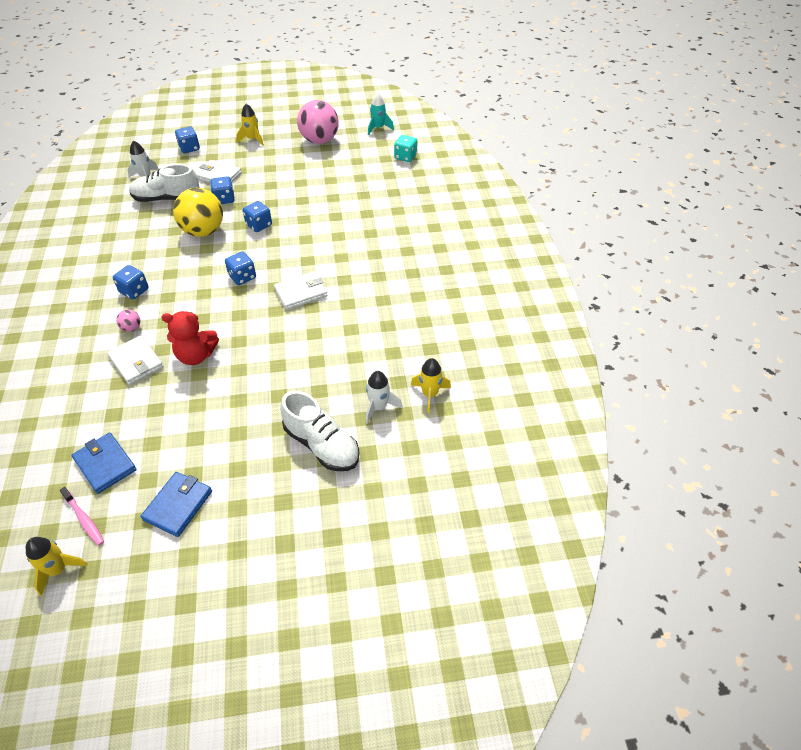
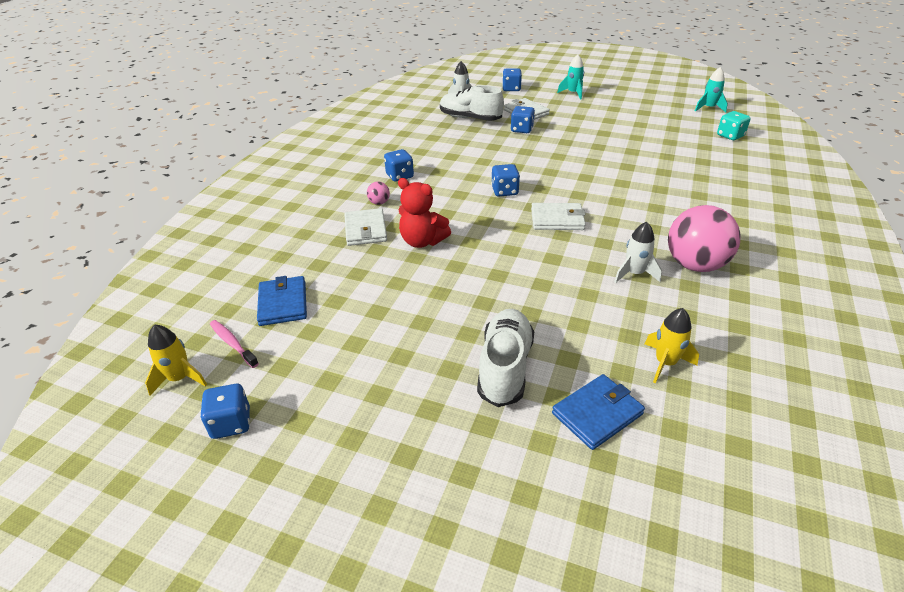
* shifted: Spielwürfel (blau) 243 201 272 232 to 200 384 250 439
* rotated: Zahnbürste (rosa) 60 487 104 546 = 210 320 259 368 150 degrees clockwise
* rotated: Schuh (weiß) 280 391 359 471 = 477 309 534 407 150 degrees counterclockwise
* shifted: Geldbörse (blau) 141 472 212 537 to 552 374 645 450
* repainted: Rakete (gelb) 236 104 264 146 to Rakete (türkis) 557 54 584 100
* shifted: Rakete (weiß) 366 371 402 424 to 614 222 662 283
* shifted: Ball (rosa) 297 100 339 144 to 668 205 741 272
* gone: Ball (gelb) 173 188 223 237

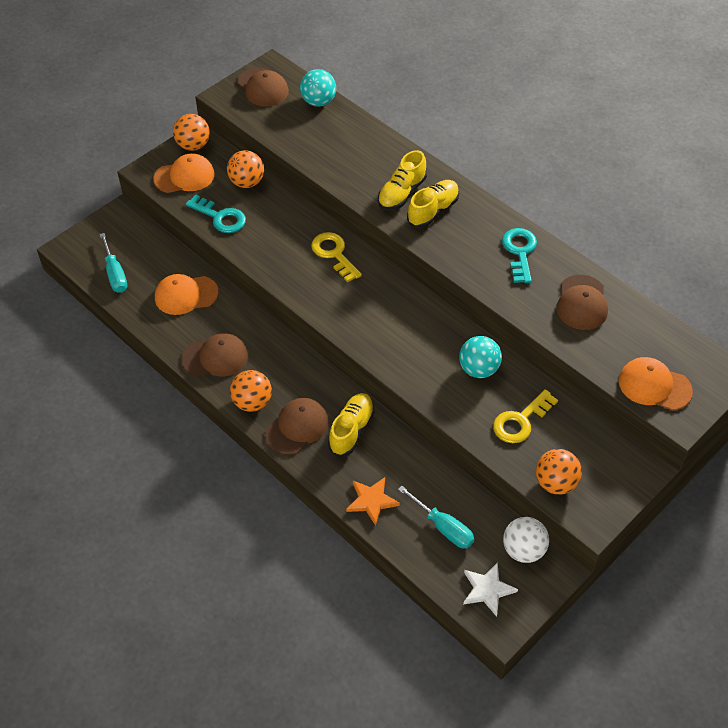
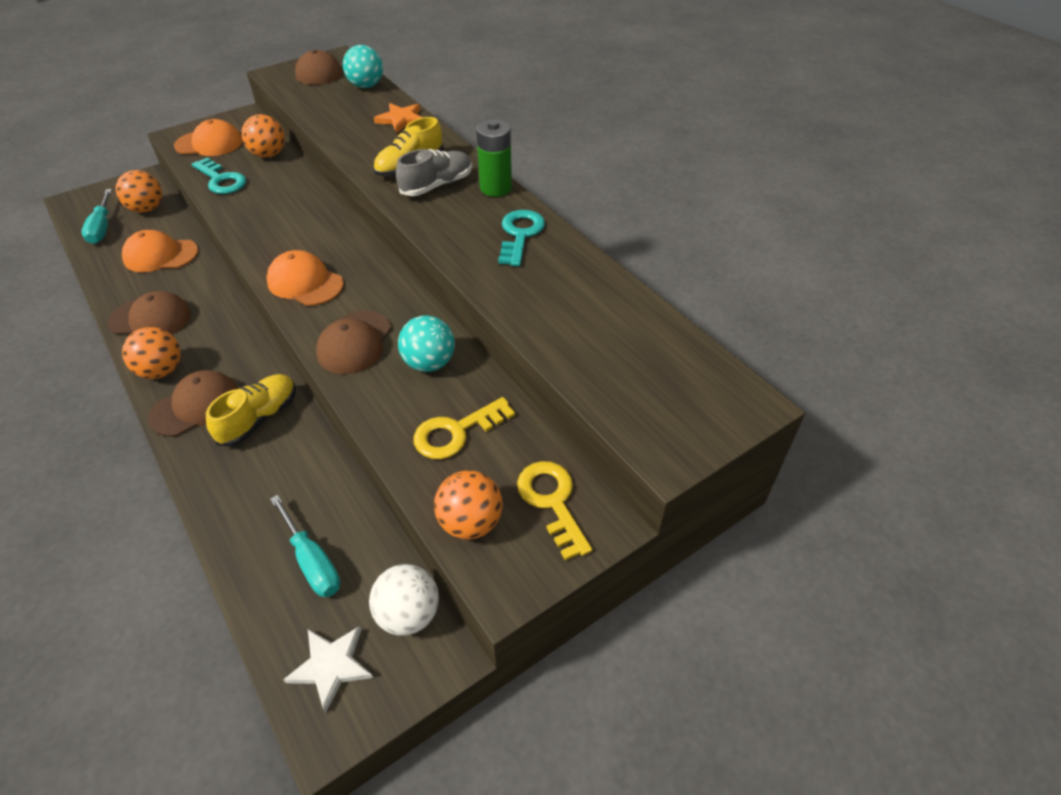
* shifted: Ball (orange) 173 114 210 151 to 115 170 162 213
* shifted: Kappe (orange) 619 357 693 410 to 266 250 344 306
* shifted: Kappe (braun) 557 275 608 330 to 316 310 392 374
* shifted: Stern (orange) 346 477 400 526 to 374 103 423 133
* repainted: Schuh (gelb) 407 180 459 228 to Schuh (grau) 396 149 472 196
* new: Batterie (grün) 476 119 512 197
* shifted: Schlüssel (gelb) 311 232 362 282 to 517 461 592 561

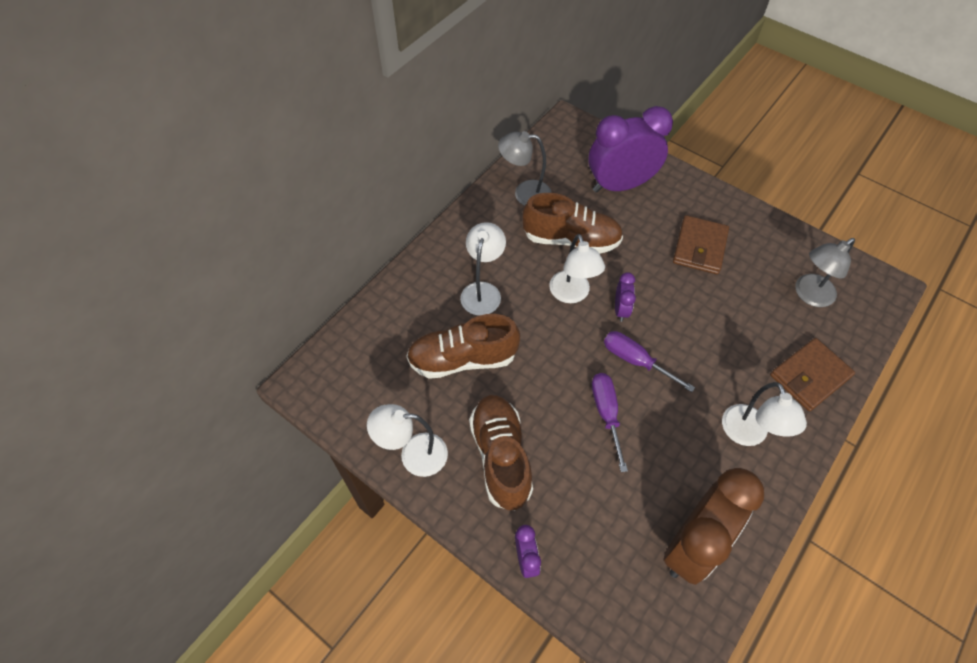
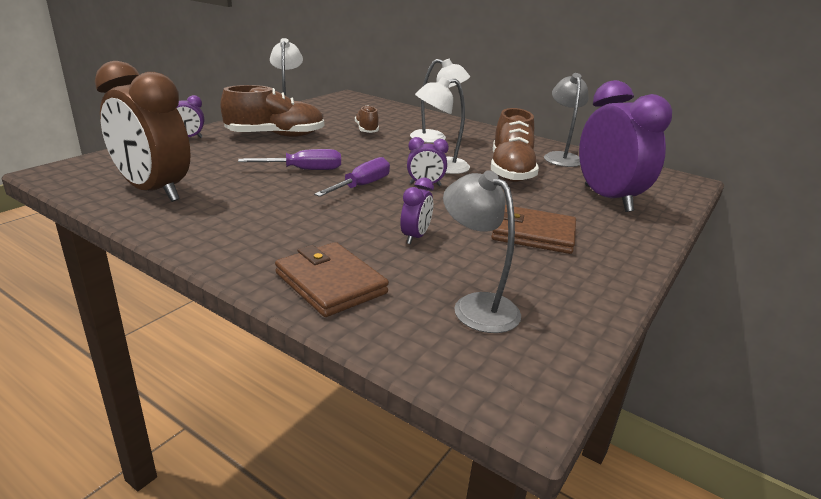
* scaled: Schuh (braun) 406 314 520 379 = 355 105 379 133 x0.56
* new: Wecker (lila) 400 177 434 244
* gone: Lampe (weiß) 722 382 807 446

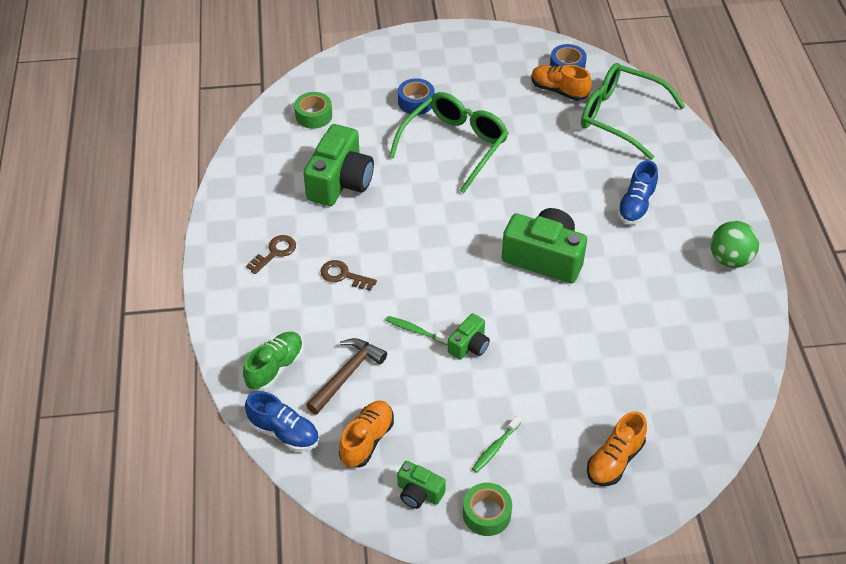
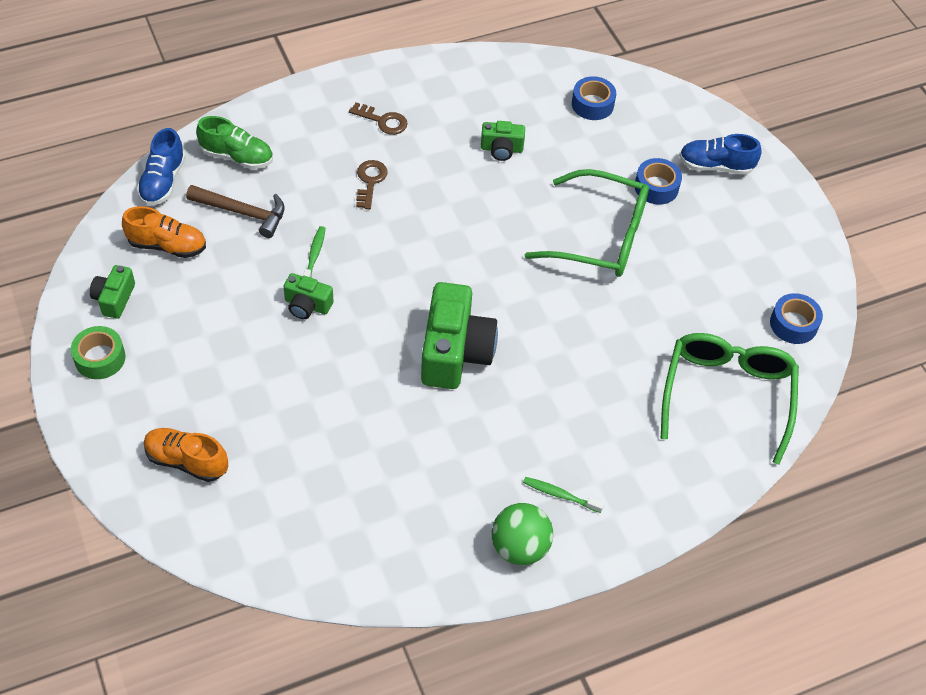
* scaled: Kamera (grün) 303 124 374 206 = 481 121 525 161 x0.51
* shifted: Zahnbürste (grün) 472 416 521 473 to 523 477 604 513
* repainted: Klebeband (grün) 294 92 332 129 to Klebeband (blau) 572 76 616 120
* shifted: Schuh (blau) 617 160 658 224 to 679 134 762 175
* gone: Schuh (orange) 531 65 592 101

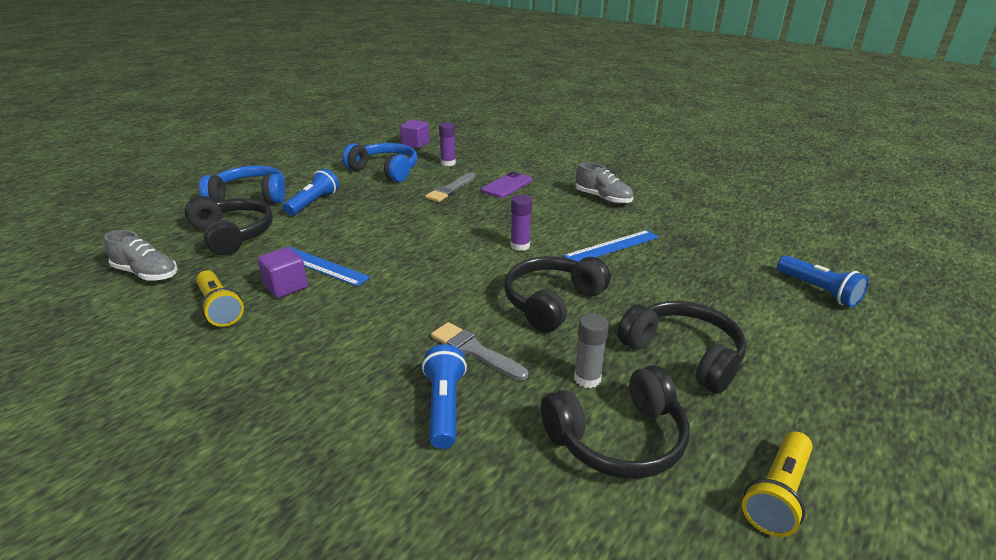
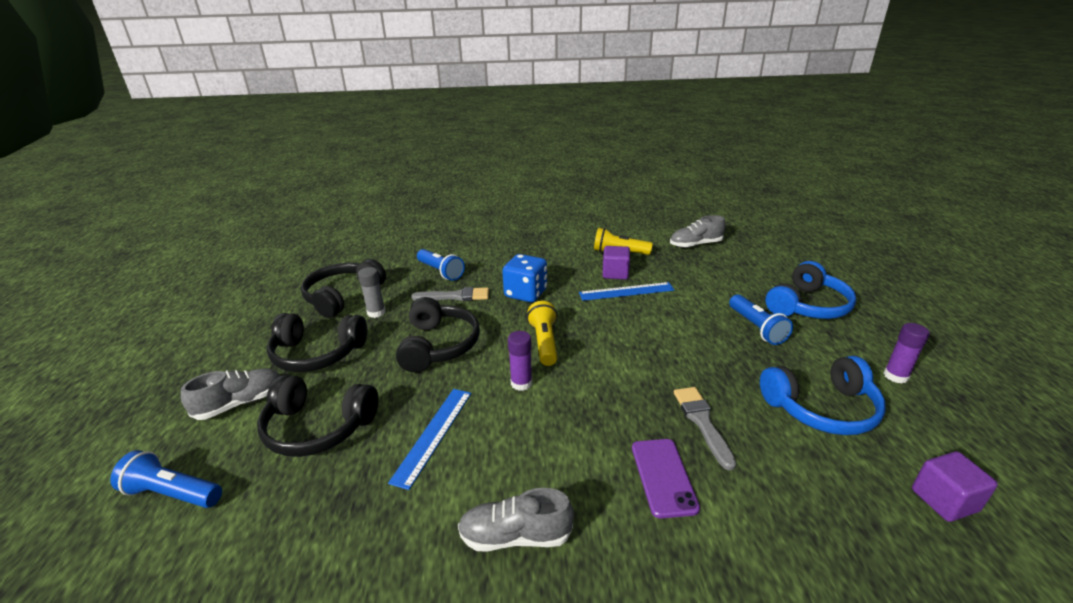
* new: Schuh (grau) 181 368 281 420
* shifted: Kopfhörer (schwarz) 185 196 273 256 to 257 375 379 457
* new: Spielwürfel (blau) 502 254 547 302
* shifted: Taschenlampe (gelb) 742 432 813 537 to 527 301 557 366
* shifted: Klebestift (lila) 439 122 456 166 to 884 323 930 383

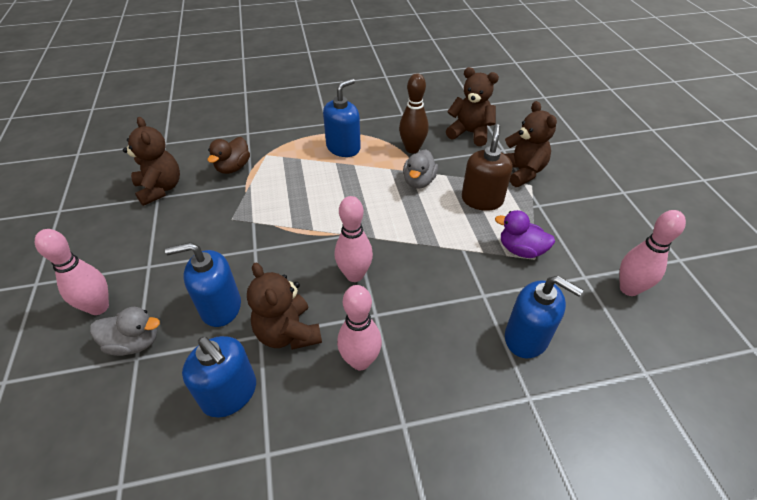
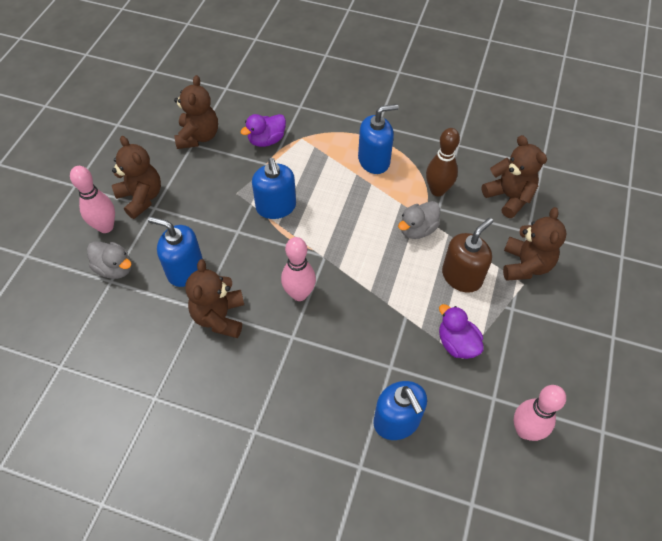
* new: Teddybär (braun) 112 136 161 219
* repainted: Ente (braun) 208 137 250 174 to Ente (lila) 240 114 286 147
* shifted: Seifenspender (blau) 182 336 256 417 to 252 158 296 219
* gone: Bowlingkegel (rosa) 337 285 382 370

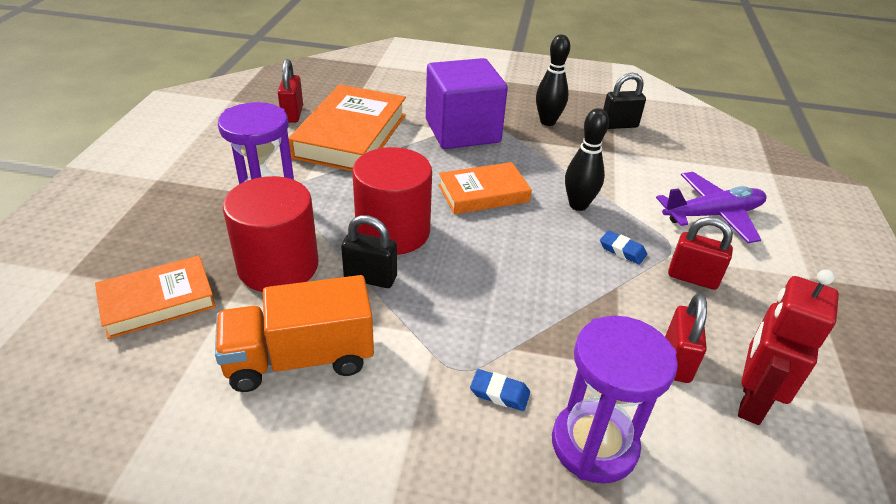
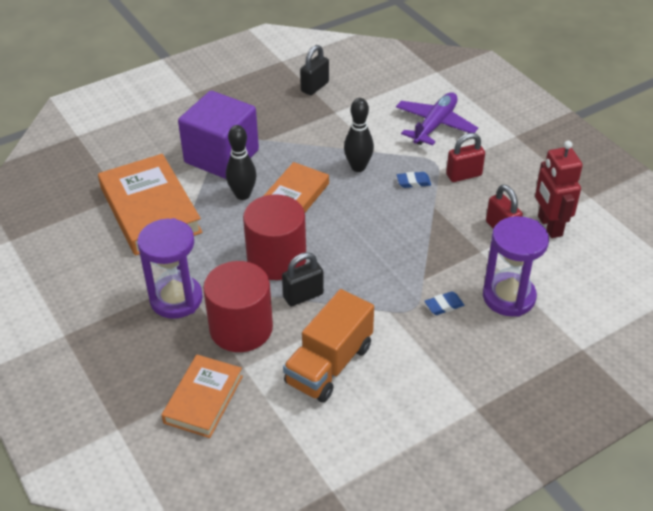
* shifted: Bowlingkegel (schwarz) 536 34 570 126 to 226 125 257 200
* gone: Vorhängeschloss (rot) 278 59 303 123

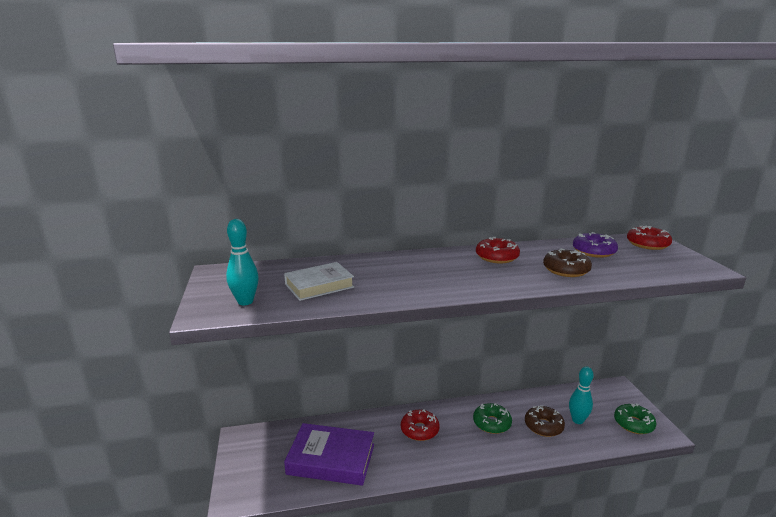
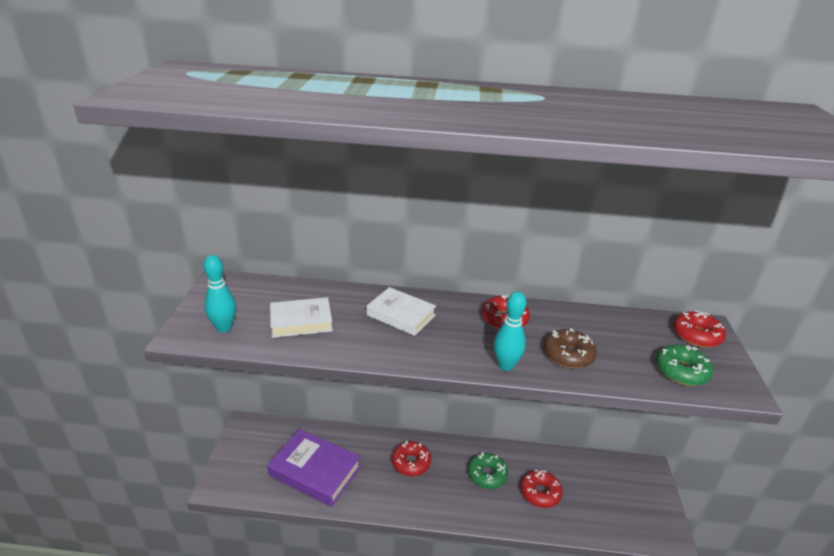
* new: Buch (weiß) 367 287 436 336
* shifted: Bowlingkegel (türkis) 569 366 594 424 to 493 291 526 371
* repainted: Donut (braun) 525 405 565 437 to Donut (rot) 520 470 563 508
* shifted: Donut (grün) 614 404 656 434 to 656 345 713 386
* gone: Donut (lila) 573 232 618 258

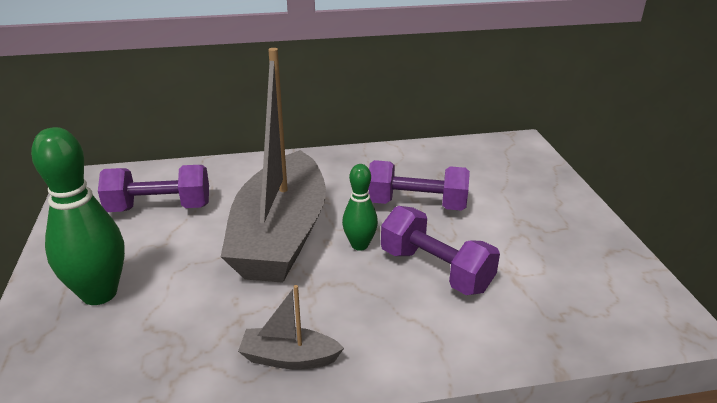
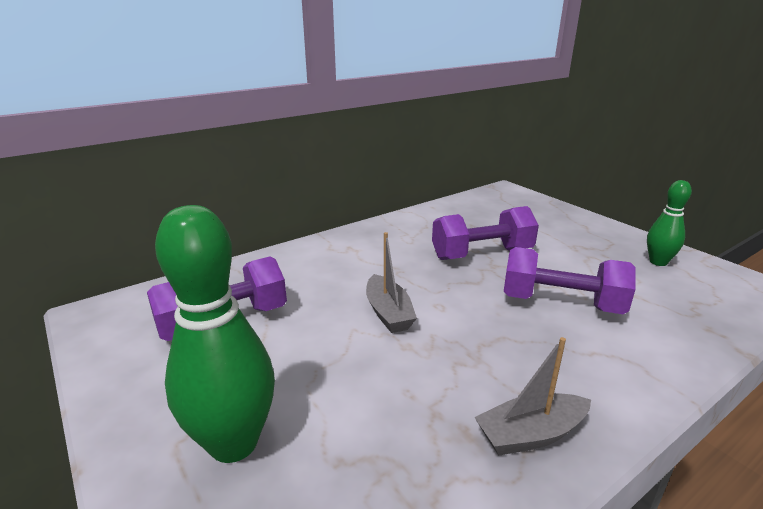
* scaled: Boot (grau) 221 48 326 283 = 366 232 417 333 x0.41
* shifted: Bowlingkegel (grün) 342 164 378 251 to 647 180 692 266

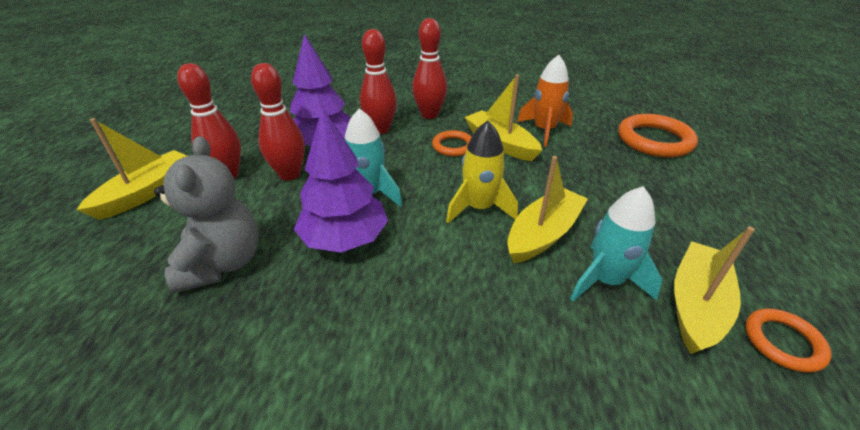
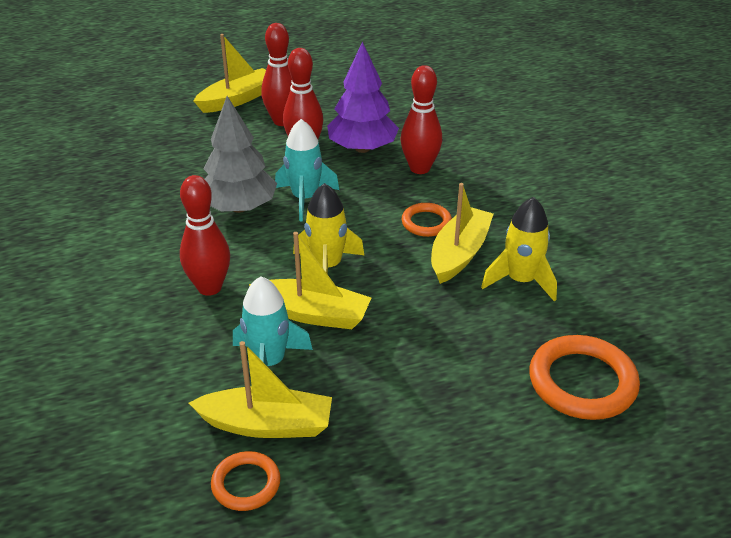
* shifted: Bowlingkegel (rot) 412 18 447 119 to 180 175 230 296
* rotated: Boot (gelb) 77 118 187 220 = 194 34 266 113 45 degrees counterclockwise
* repainted: Baum (lila) 294 107 388 253 to Baum (grau) 204 96 277 213
* repainted: Rakete (orange) 517 55 573 147 to Rakete (gelb) 481 197 557 302
* gone: Teddybär (grau) 154 136 259 293

